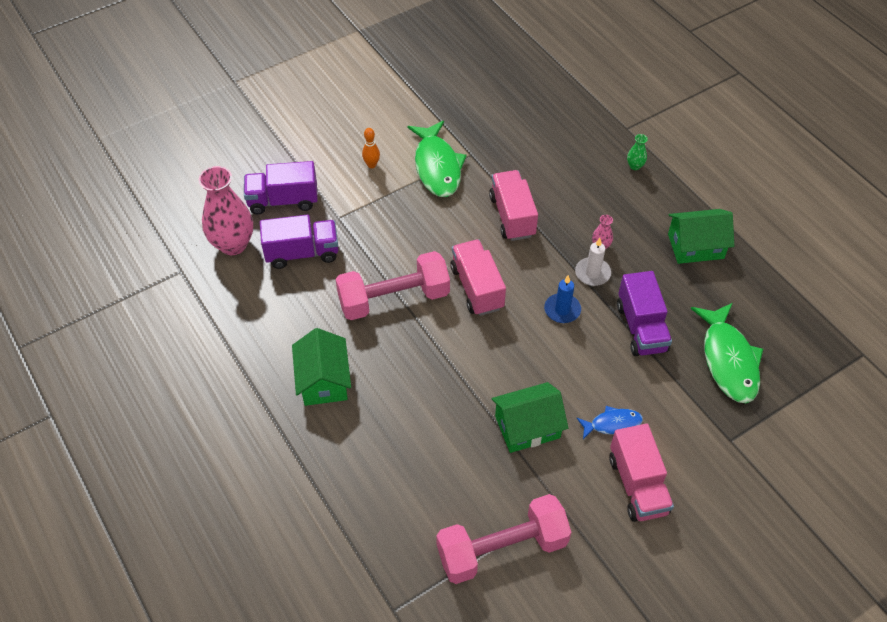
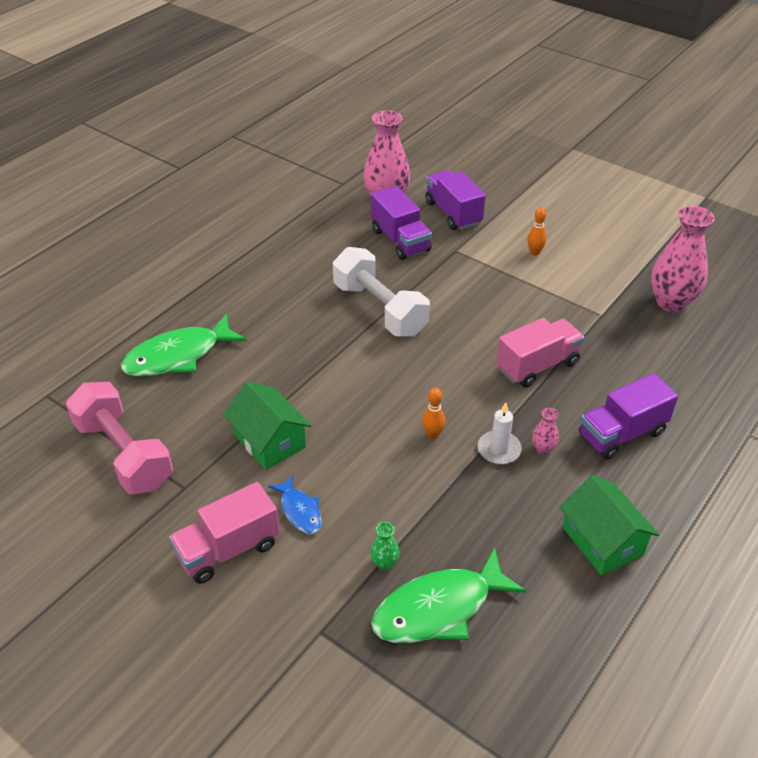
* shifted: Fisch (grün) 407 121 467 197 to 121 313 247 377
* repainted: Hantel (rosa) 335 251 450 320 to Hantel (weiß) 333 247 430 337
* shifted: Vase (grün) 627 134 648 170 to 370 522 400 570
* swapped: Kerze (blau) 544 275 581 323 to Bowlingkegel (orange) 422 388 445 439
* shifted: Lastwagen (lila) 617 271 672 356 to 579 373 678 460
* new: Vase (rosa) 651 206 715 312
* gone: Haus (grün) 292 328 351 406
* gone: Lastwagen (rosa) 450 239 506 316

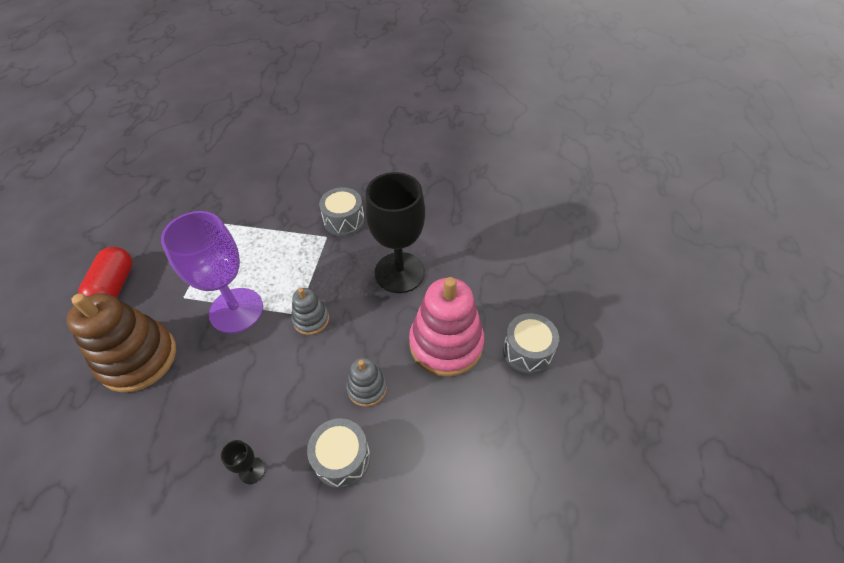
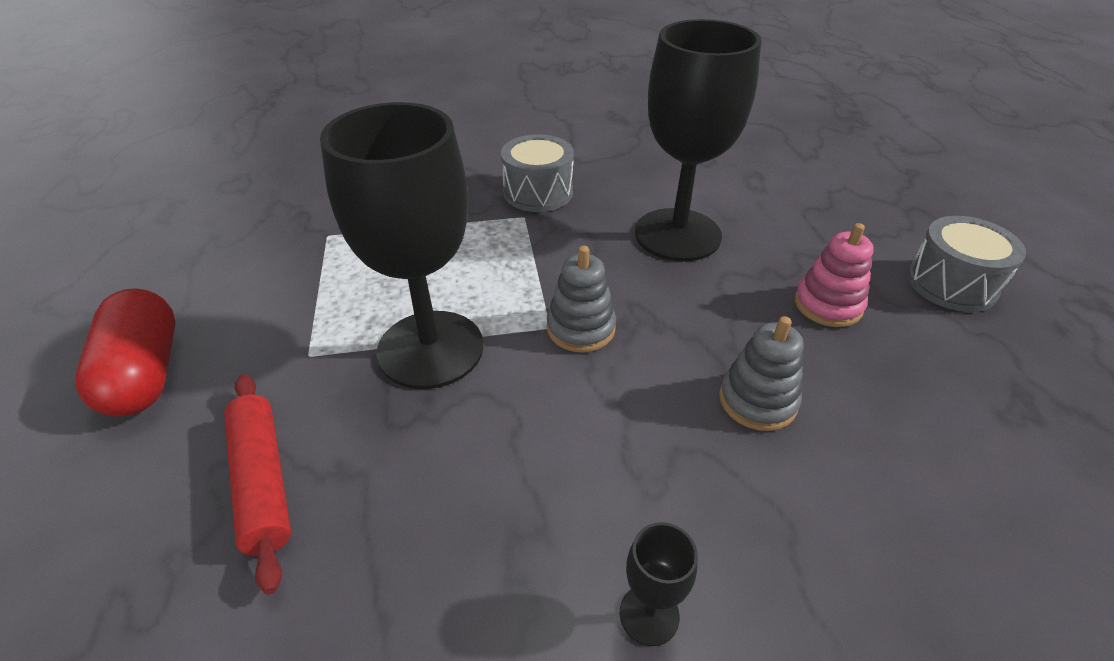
* swapped: Stapelspielzeug (braun) 66 293 176 393 to Nudelholz (rot) 224 374 291 595
* repainted: Kelch (lila) 161 211 263 334 to Kelch (schwarz) 320 102 484 389
* scaled: Stapelspielzeug (rosa) 409 277 484 377 = 795 223 874 327 x0.51
* gone: Trommel (grau) 307 418 370 488

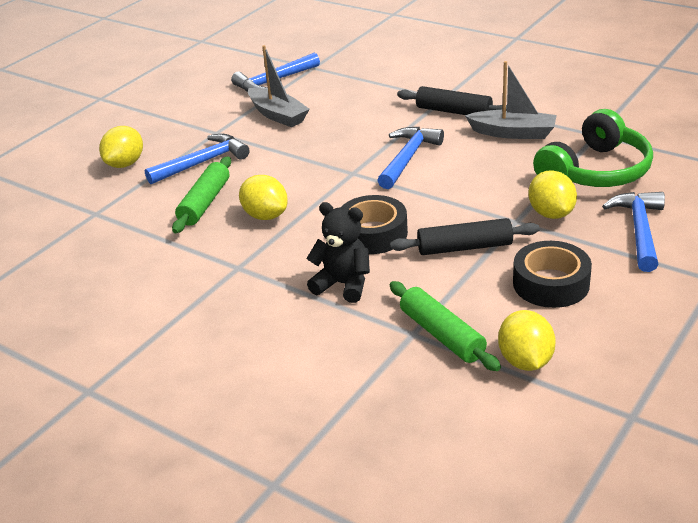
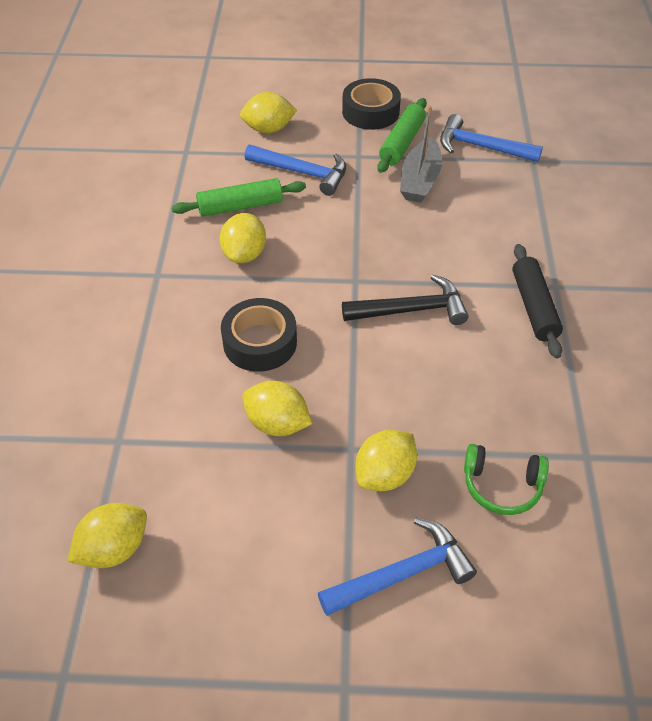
* swapped: Nudelholz (schwarz) 390 218 540 255 to Zitrone (gelb) 242 381 312 436
* shifted: Klebeband (schwarz) 513 241 592 308 to 342 78 401 130
* repainted: Hammer (blau) 377 127 444 189 to Hammer (schwarz) 342 275 469 325
* shifted: Nudelholz (grün) 389 281 501 371 to 377 98 427 173
* scaled: Kopfhörer (grün) 533 109 653 187 = 464 444 549 515 x0.57
* gone: Teddybär (schwarz) 306 202 370 303
* gone: Boot (grau) 465 61 557 139

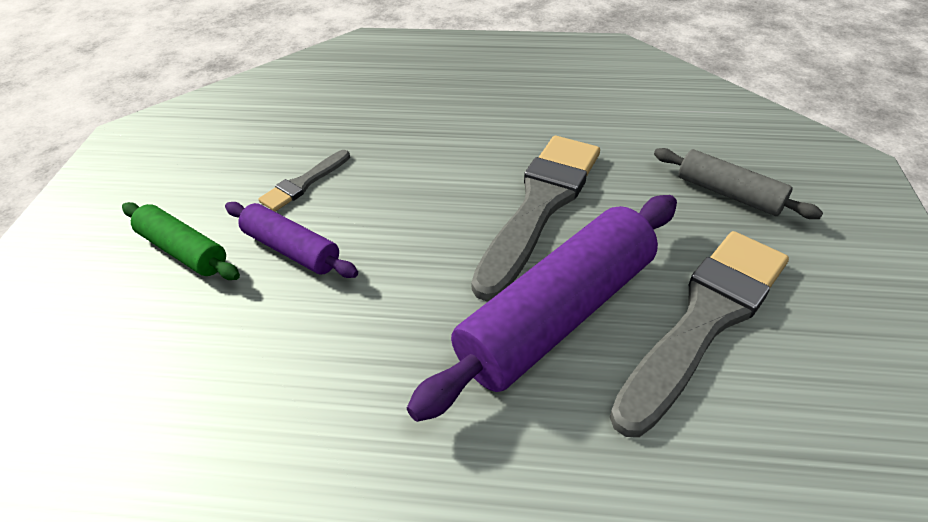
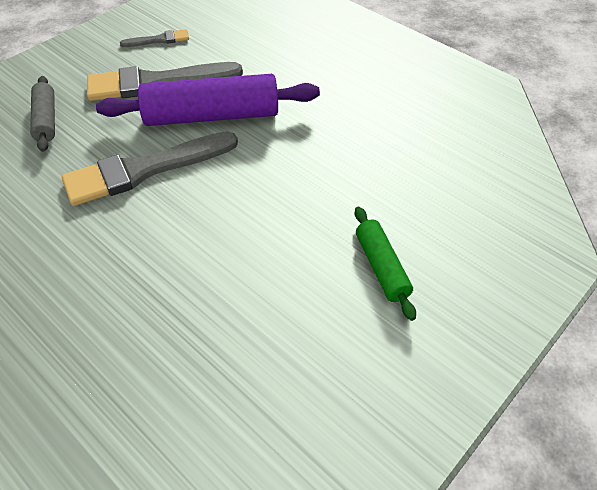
* shifted: Pinsel (grau) 258 150 350 212 to 120 29 189 47
* gone: Nudelholz (lila) 225 202 358 278

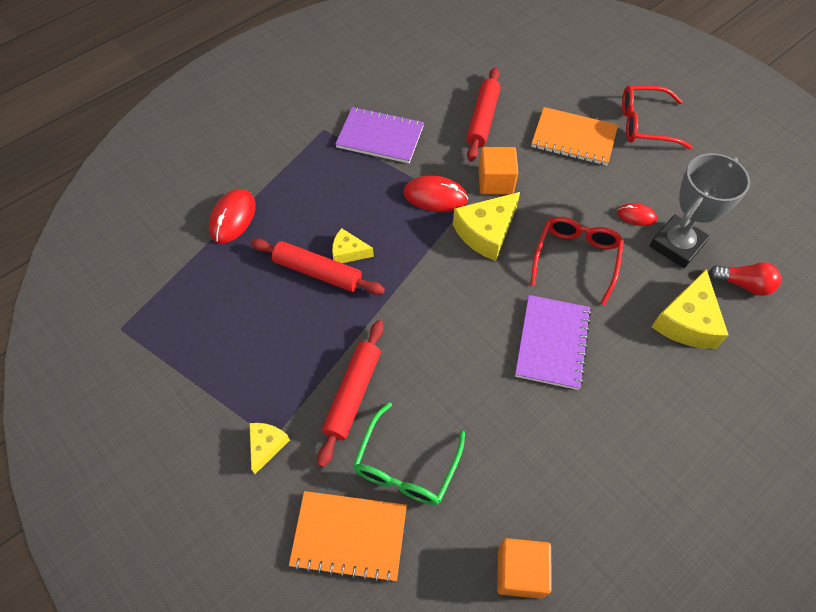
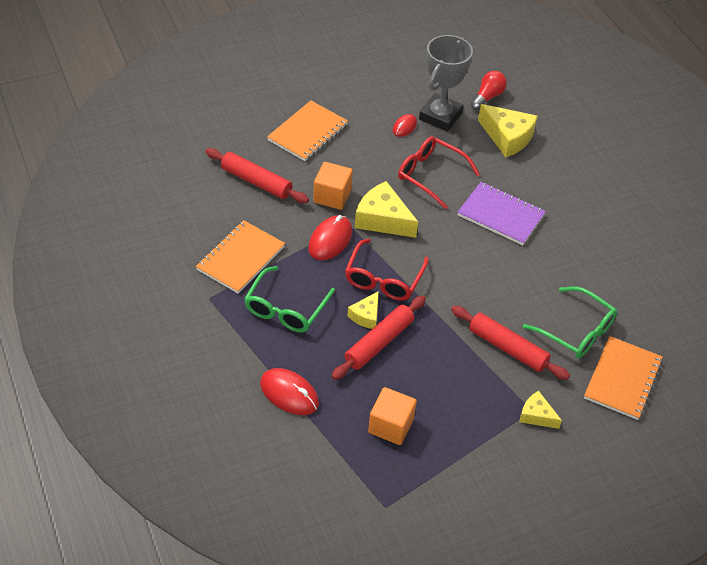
* repainted: Notizbuch (lila) 335 107 424 163 to Notizbuch (orange) 196 220 285 294
* new: Brille (grün) 244 266 335 332
* shifted: Brille (rot) 622 86 692 149 to 345 239 428 301
* rotated: Käse (gelb) 453 192 520 261 = 355 181 418 238 150 degrees clockwise
* shifted: Kubus (orange) 497 538 552 599 to 368 387 417 445
* rotated: Pokal (grau) 649 153 750 268 = 419 35 473 131 60 degrees clockwise

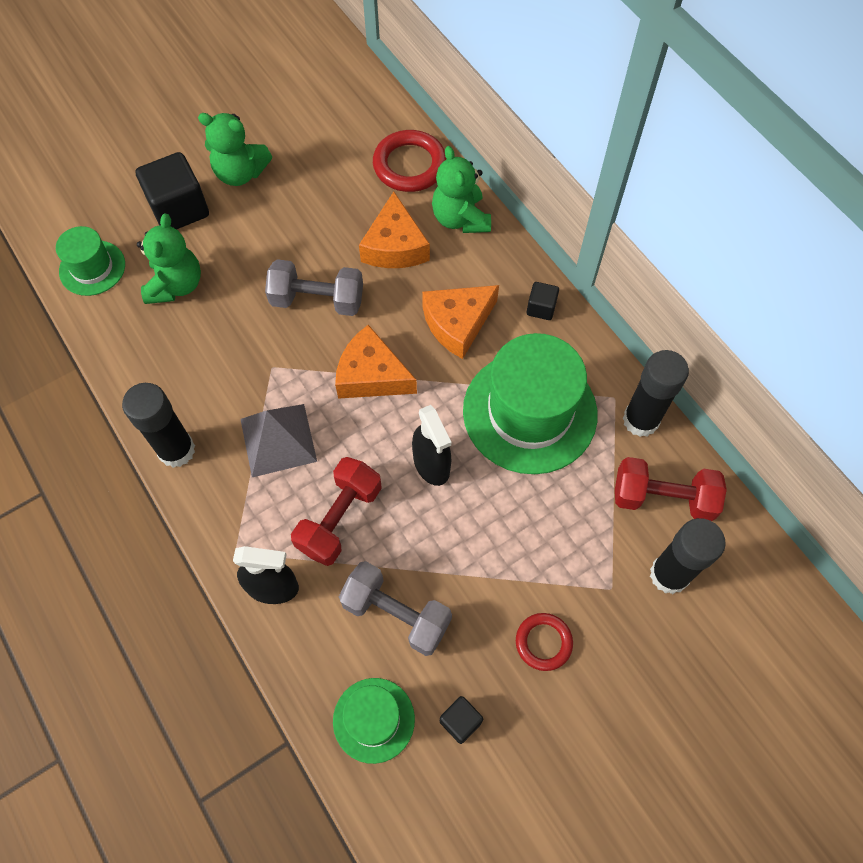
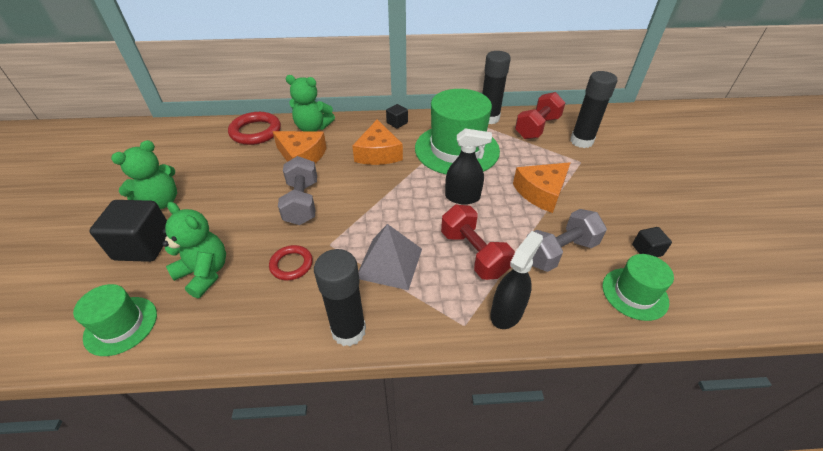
* shifted: Ring (rot) 516 613 573 671 to 269 245 313 281
* rotated: Hantel (grau) 265 259 363 316 = 278 156 317 225 45 degrees counterclockwise
* shifted: Käse (orange) 335 325 417 399 to 513 162 571 213

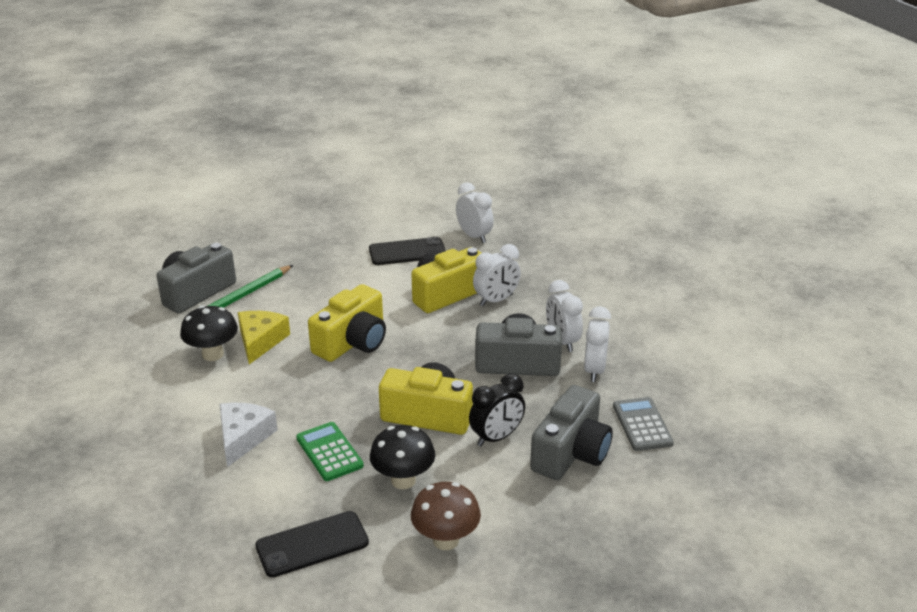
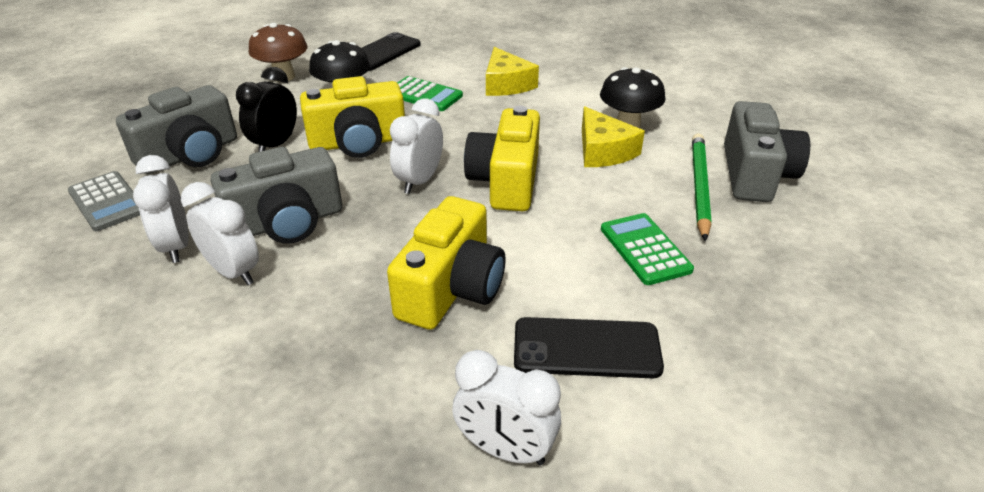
* rotated: Kamera (grau) 530 385 613 480 = 116 85 237 174 135 degrees counterclockwise
* shifted: Wecker (weiß) 473 244 521 306 to 390 98 443 194
* repainted: Käse (weiß) 219 403 278 467 to Käse (gelb) 486 47 539 96
* rotated: Handy (schwarz) 369 237 446 265 = 514 317 664 378 45 degrees clockwise
* new: Taschenrechner (grün) 601 213 694 285

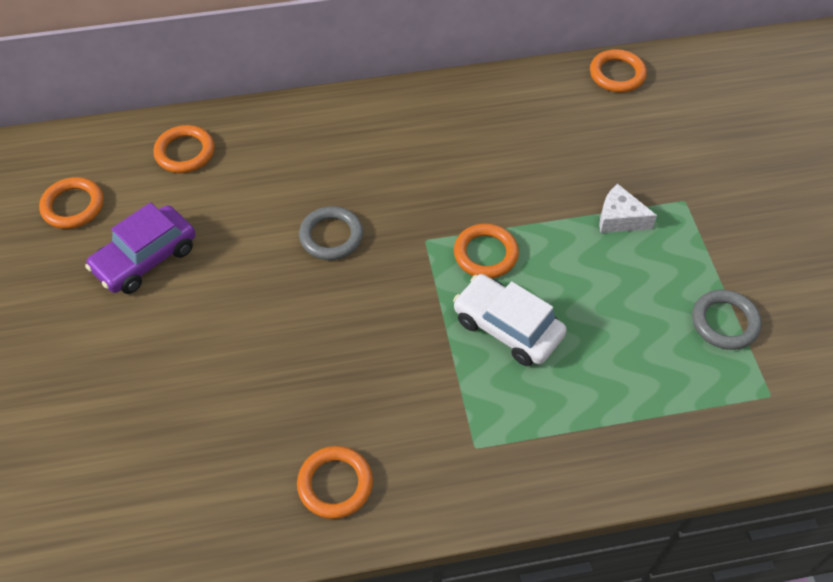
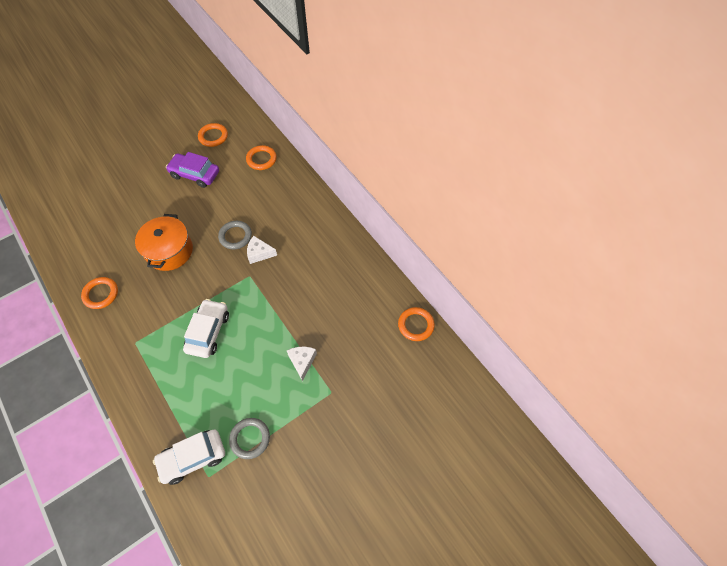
* new: Kochtopf (orange) 135 214 193 271
* new: Auto (weiß) 153 429 225 485
* new: Käse (weiß) 247 236 277 264
* gone: Ring (orange) 454 223 519 278

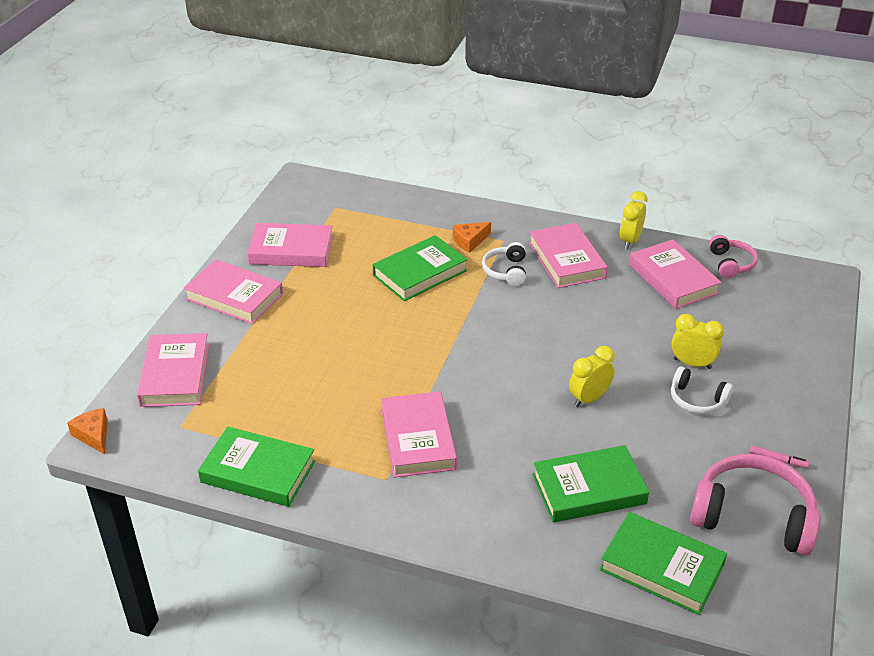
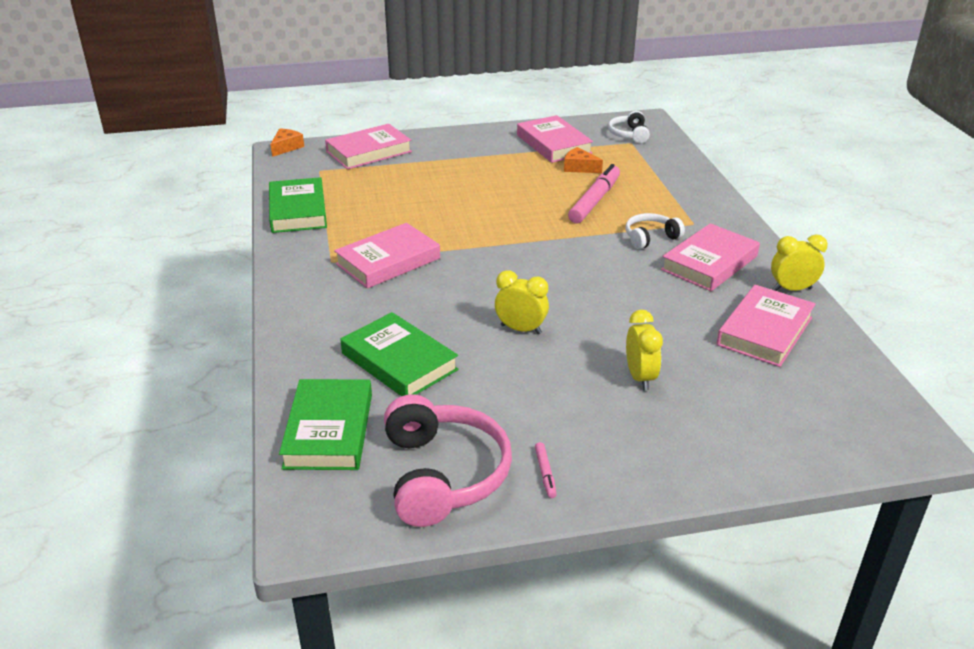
* shifted: Käse (orange) 453 222 491 253 to 564 147 603 173
* swapped: Buch (grün) 373 235 467 301 to Filzstift (rosa) 568 164 620 223
* shifted: Kopfhörer (weiß) 671 367 733 414 to 608 111 650 143
* gone: Buch (rosa) 183 259 283 324
* gone: Kopfhörer (rosa) 709 235 758 278

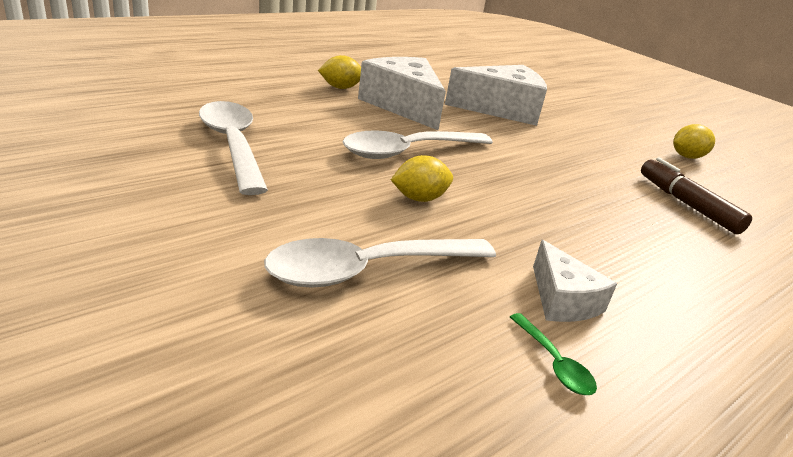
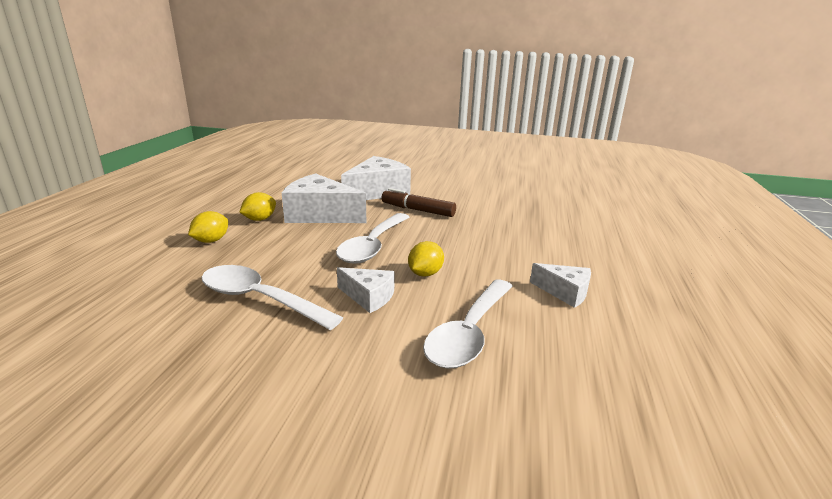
* shifted: Zitrone (gelb) 673 124 715 159 to 188 211 228 243
* new: Käse (weiß) 337 267 395 313
* shifted: Filzstift (braun) 641 158 752 234 to 382 188 456 217
* gone: Löffel (grün) 510 313 597 395

